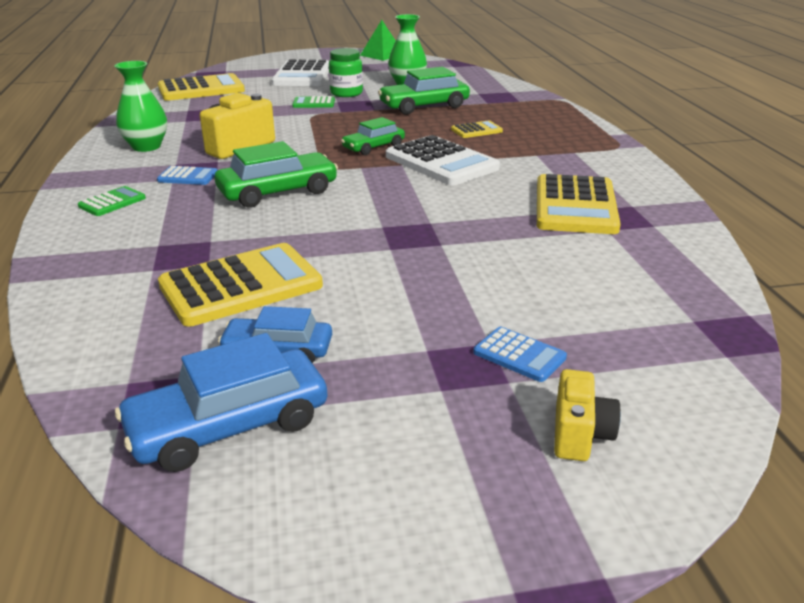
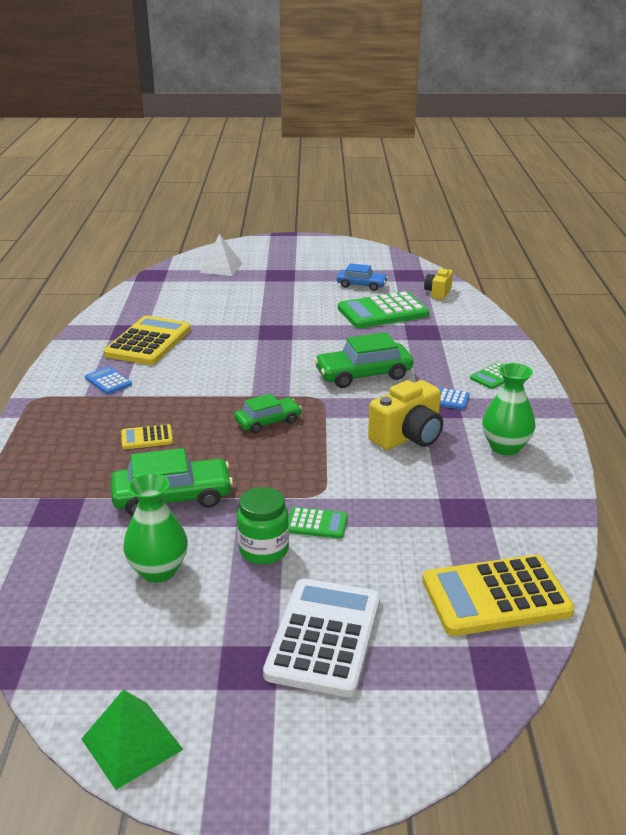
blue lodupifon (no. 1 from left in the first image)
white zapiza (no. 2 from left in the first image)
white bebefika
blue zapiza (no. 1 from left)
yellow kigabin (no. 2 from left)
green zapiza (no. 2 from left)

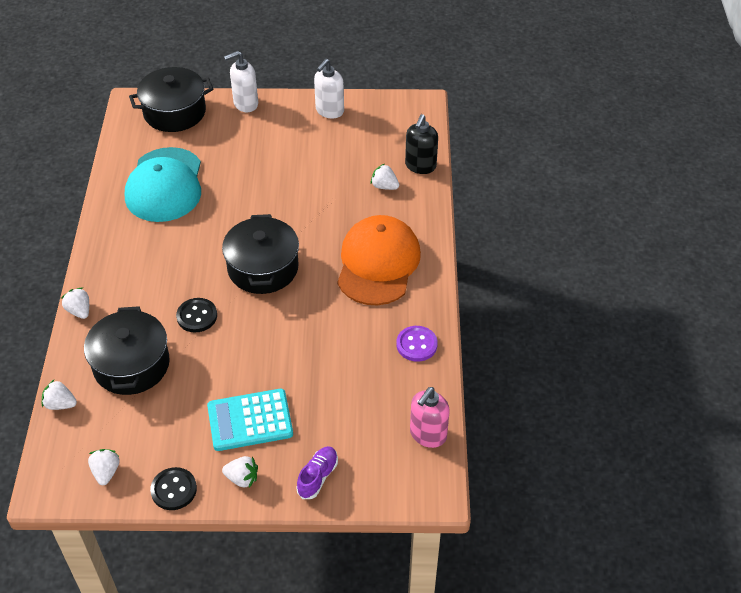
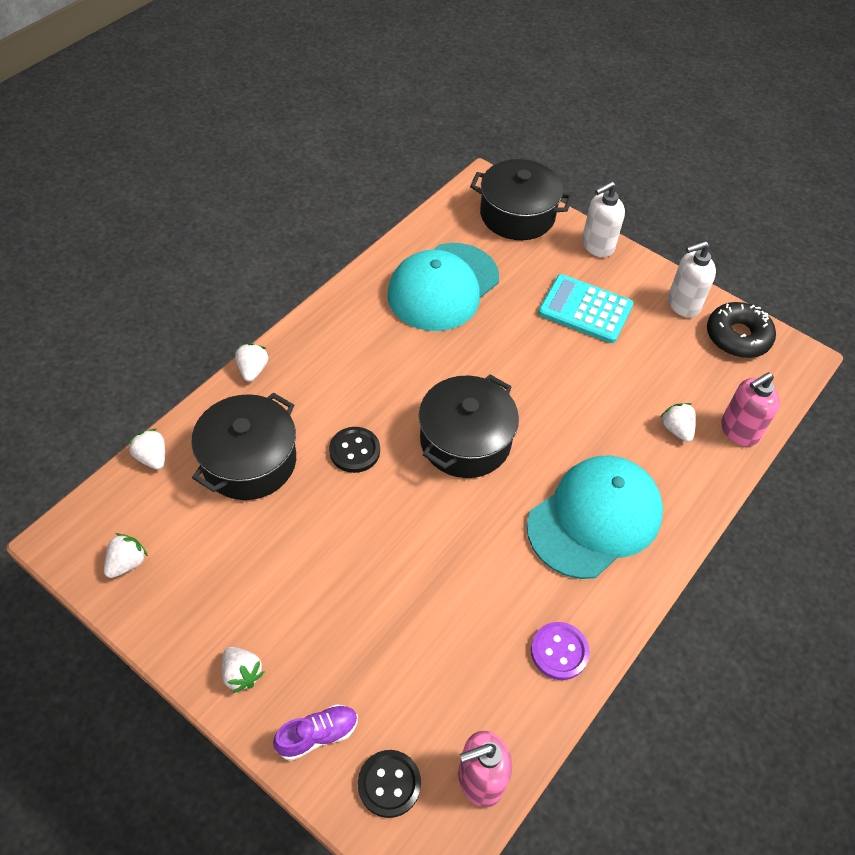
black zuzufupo
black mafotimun (no. 2 from left)
turquoise zapiza
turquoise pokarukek (no. 2 from left)
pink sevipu (no. 2 from left)
white sevipu (no. 1 from left)

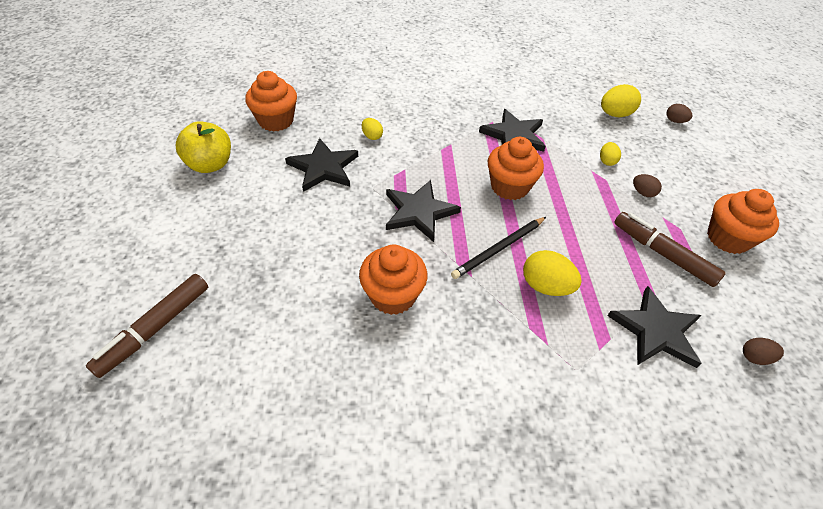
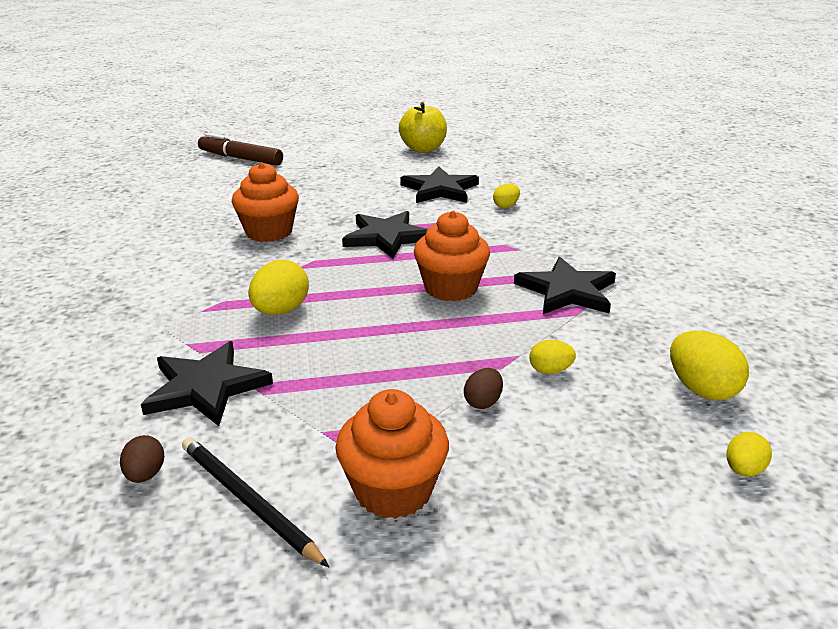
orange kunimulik (no. 1 from left in the first image)
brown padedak (no. 2 from left in the first image)
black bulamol
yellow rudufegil (no. 5 from left)

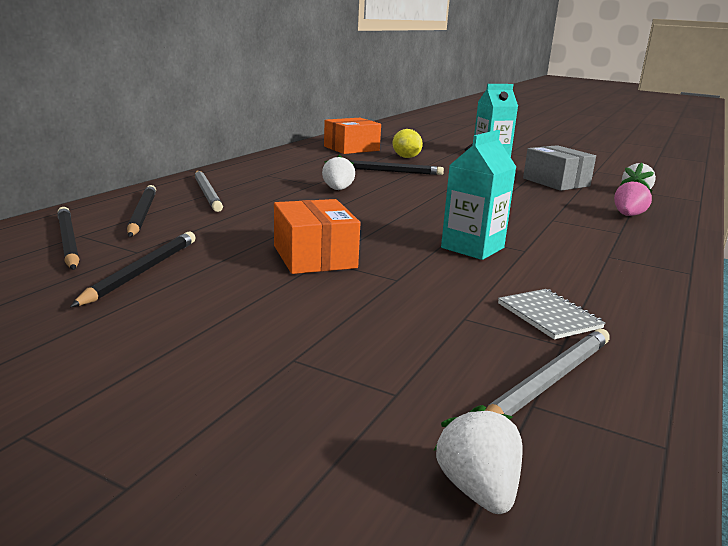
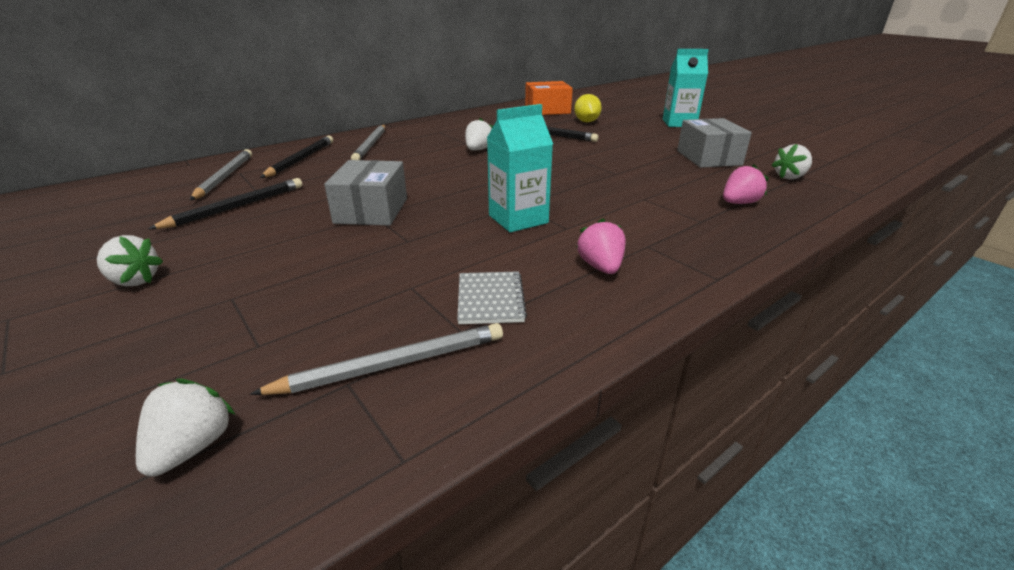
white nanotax (no. 1 from left)
pink nanotax (no. 1 from left)
grey bulamol (no. 1 from left)
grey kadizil (no. 1 from left)

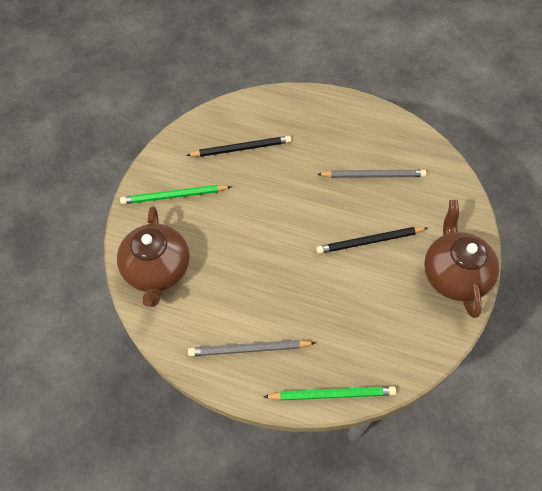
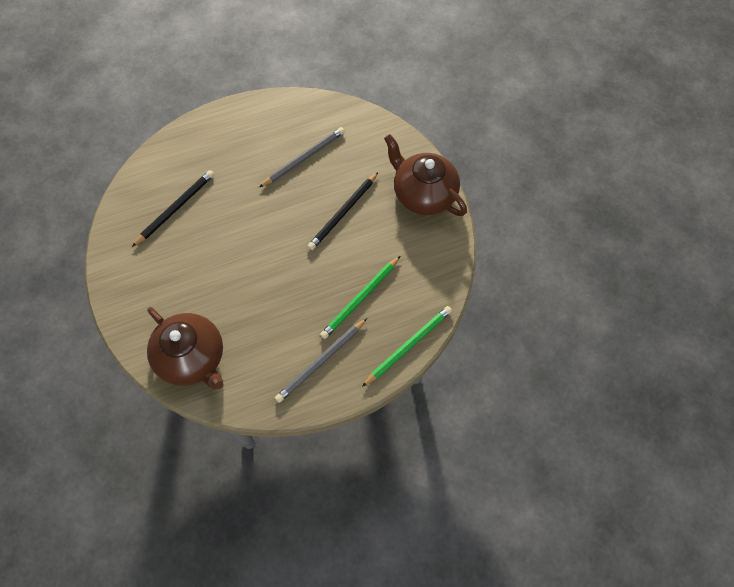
green bulamol (no. 1 from left)

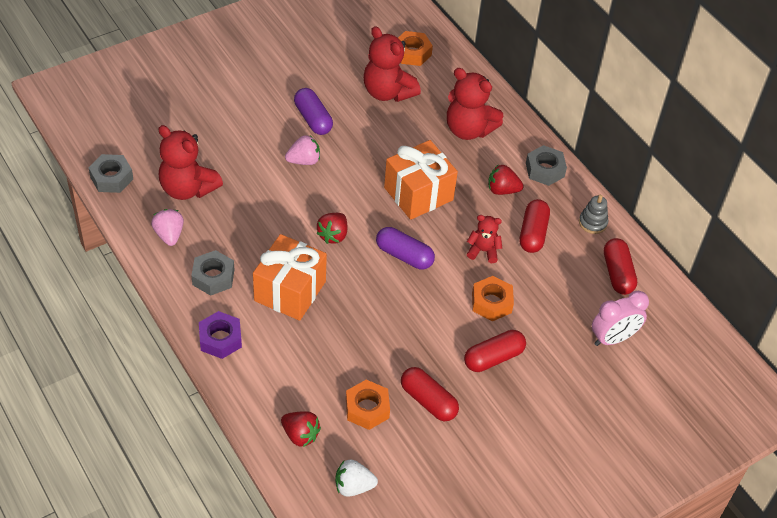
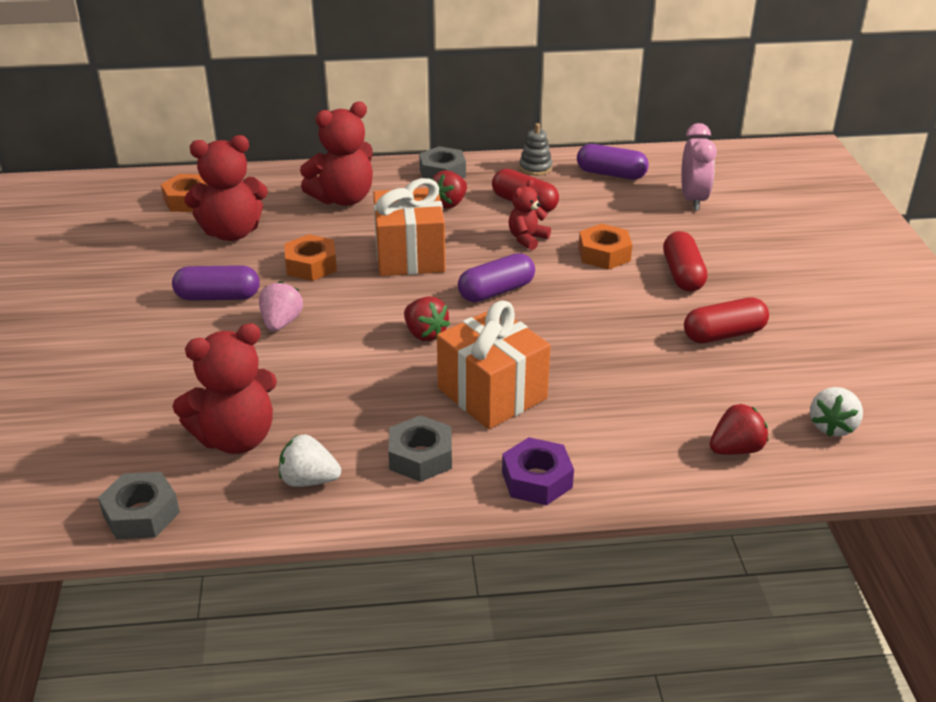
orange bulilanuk (no. 2 from left)
white nanotax (no. 1 from left)
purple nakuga (no. 3 from left)

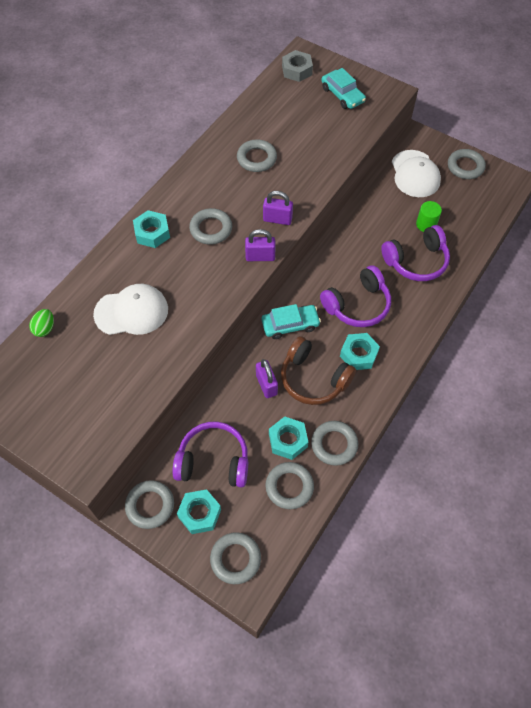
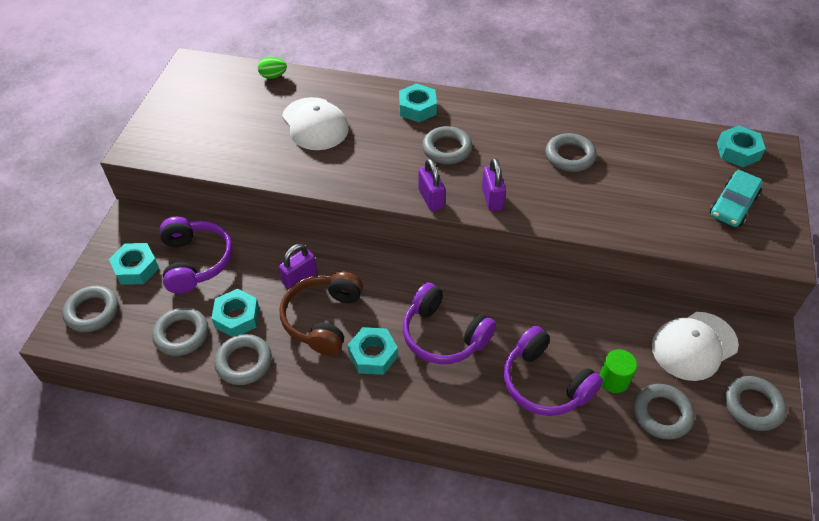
turquoise lodupifon (no. 1 from left in the first image)
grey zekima (no. 6 from left)
turquoise bulilanuk (no. 5 from left)

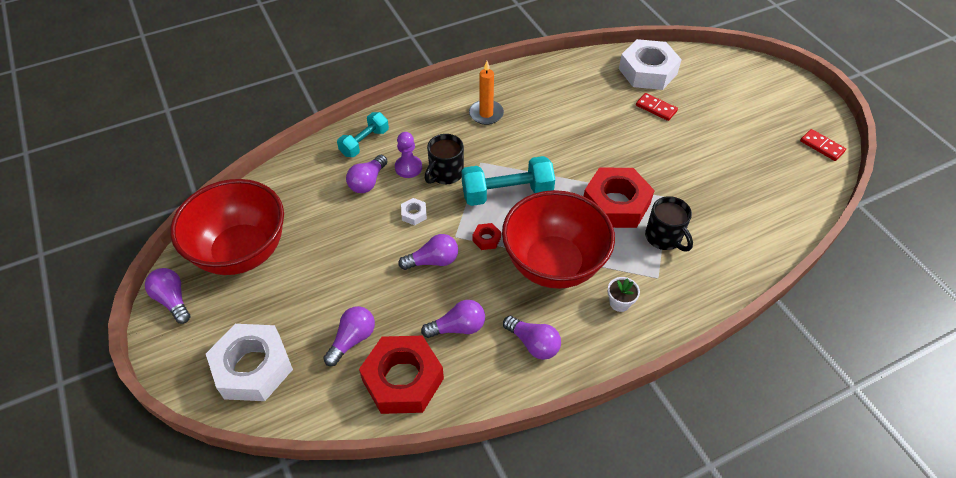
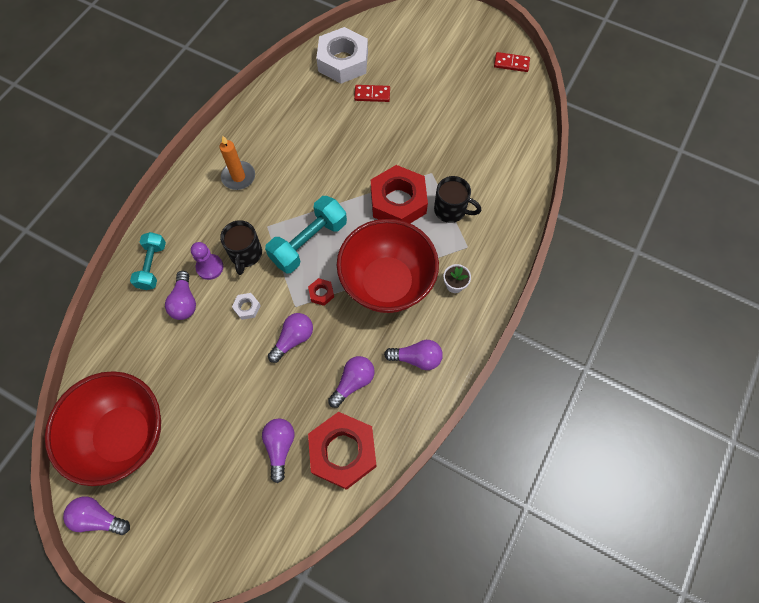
white bulilanuk (no. 1 from left in the first image)

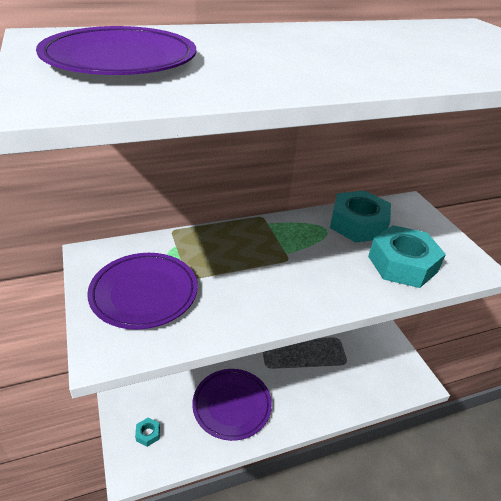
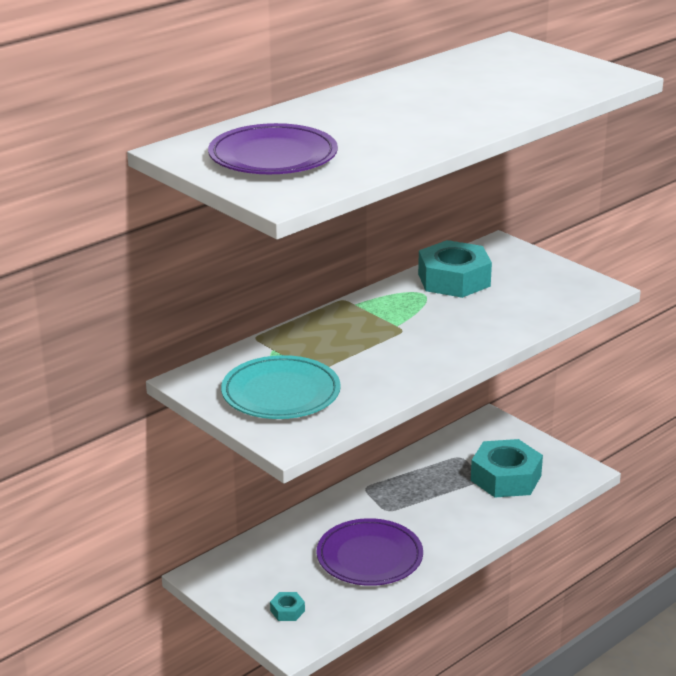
turquoise bulilanuk (no. 3 from left)
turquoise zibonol

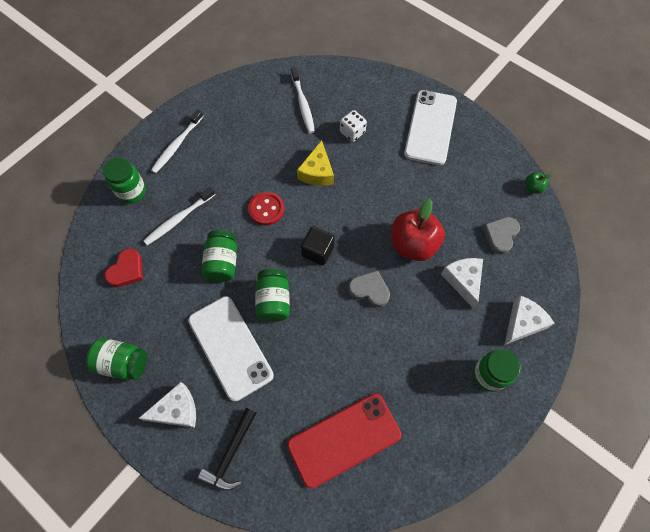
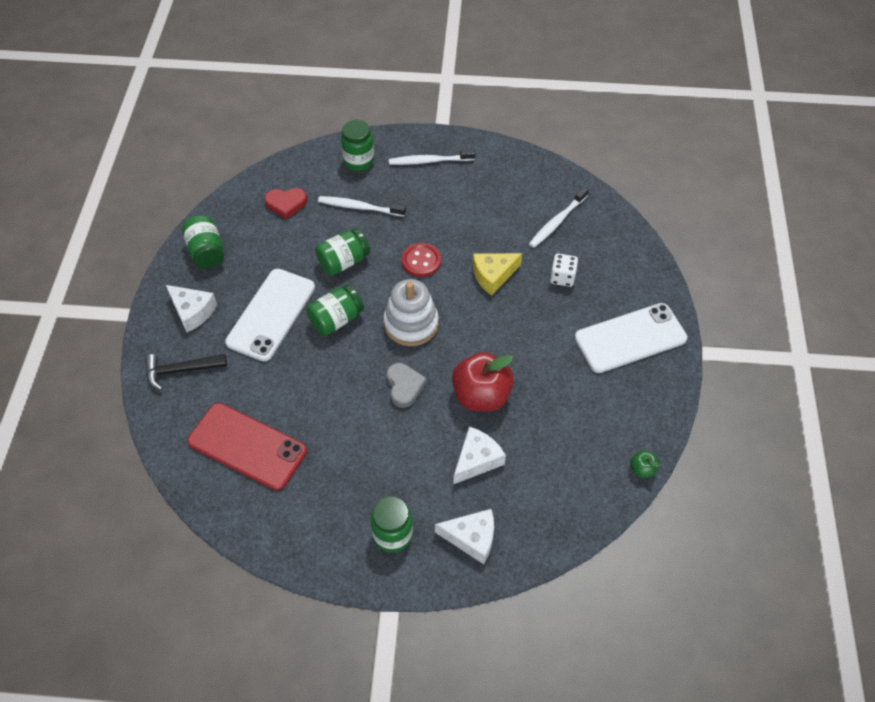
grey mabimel (no. 2 from left in the first image)
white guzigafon

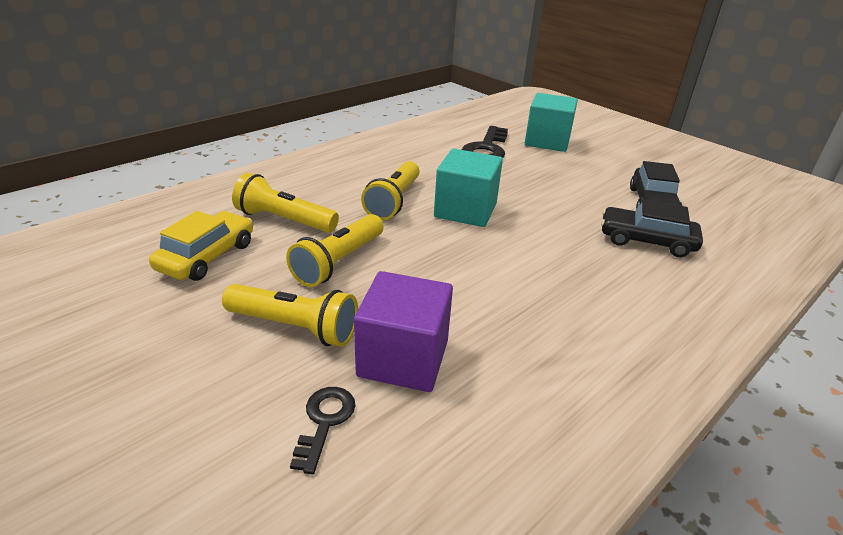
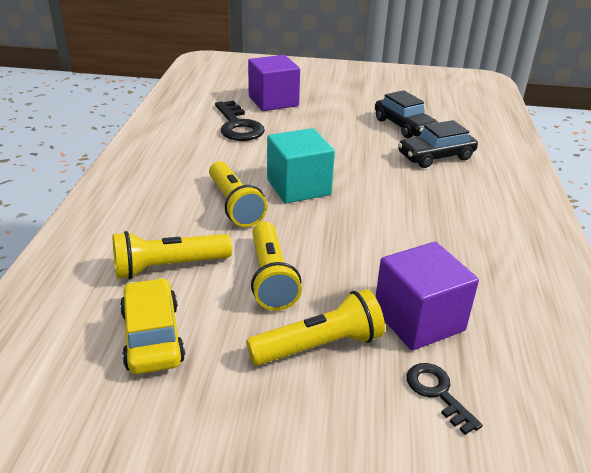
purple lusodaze (no. 1 from left)

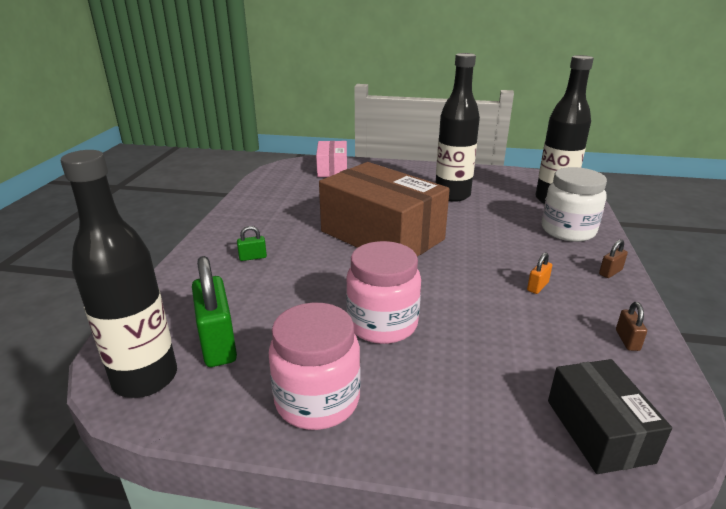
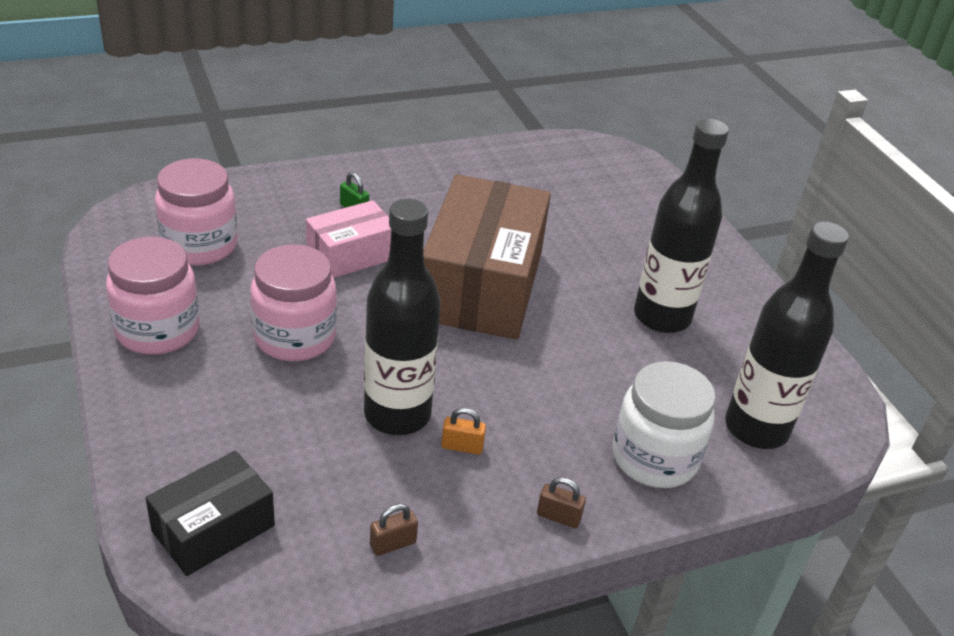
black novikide (no. 1 from left)
pink kadizil
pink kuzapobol (no. 2 from left)

